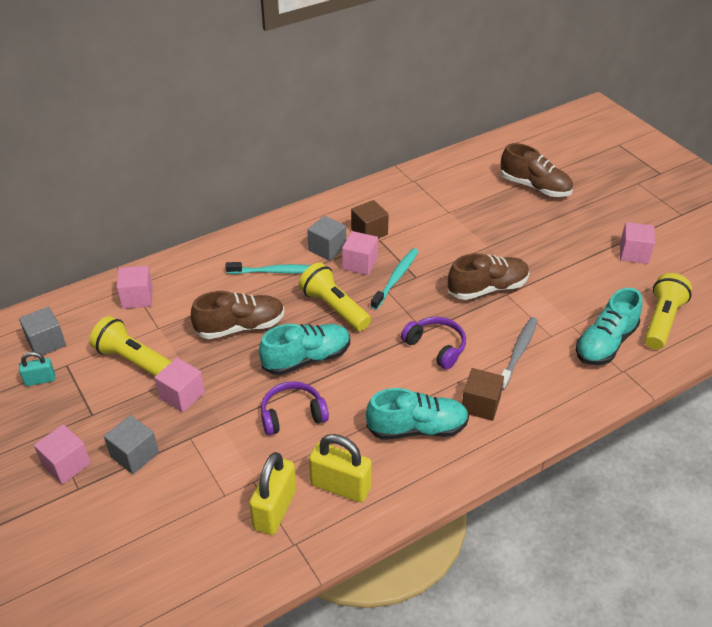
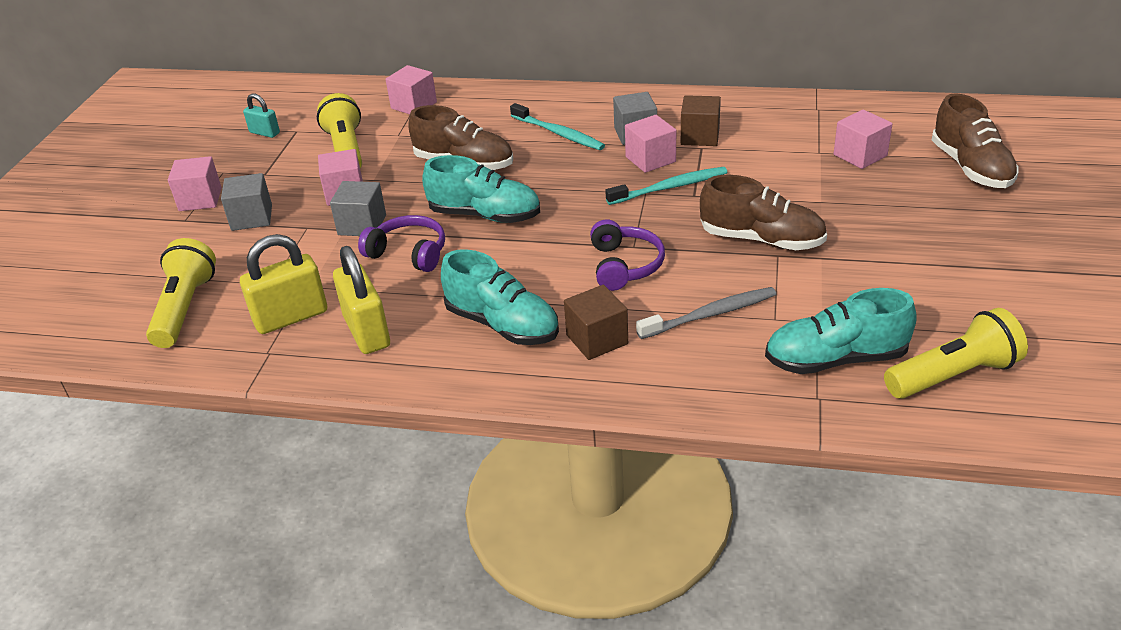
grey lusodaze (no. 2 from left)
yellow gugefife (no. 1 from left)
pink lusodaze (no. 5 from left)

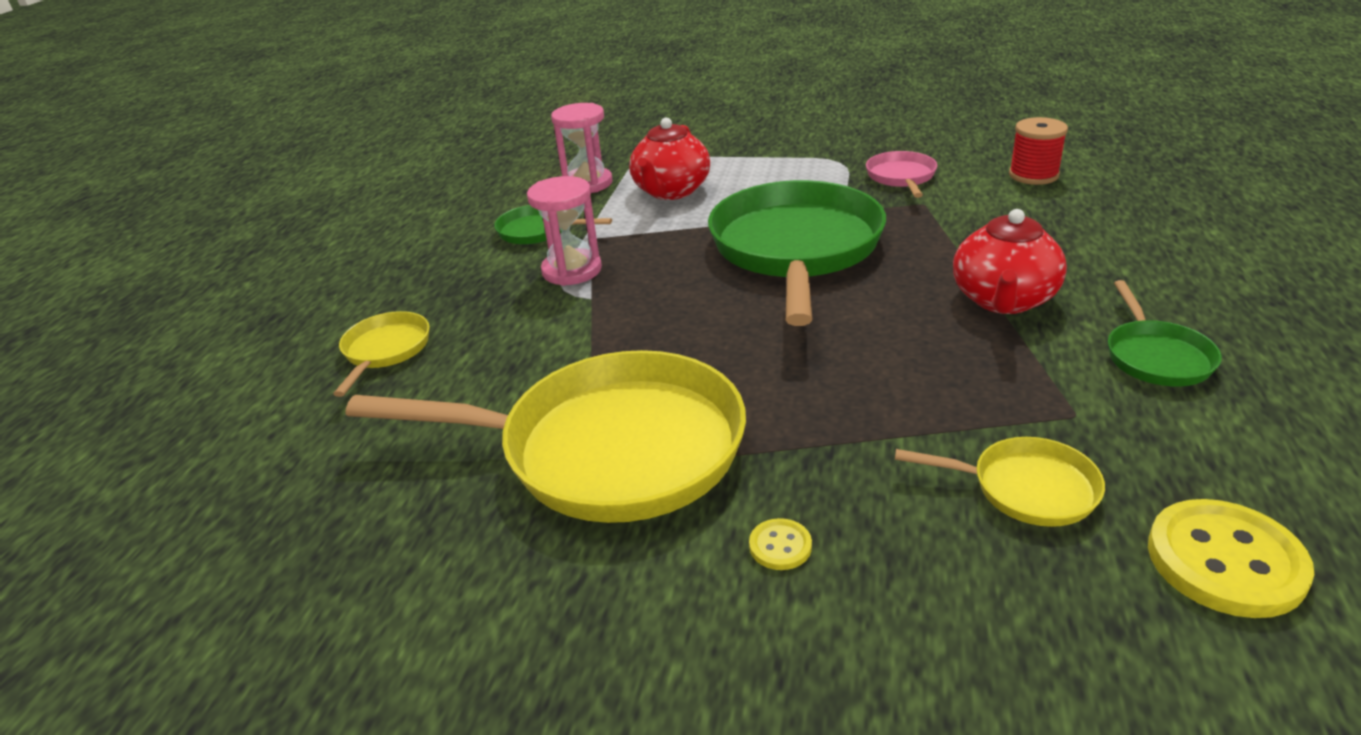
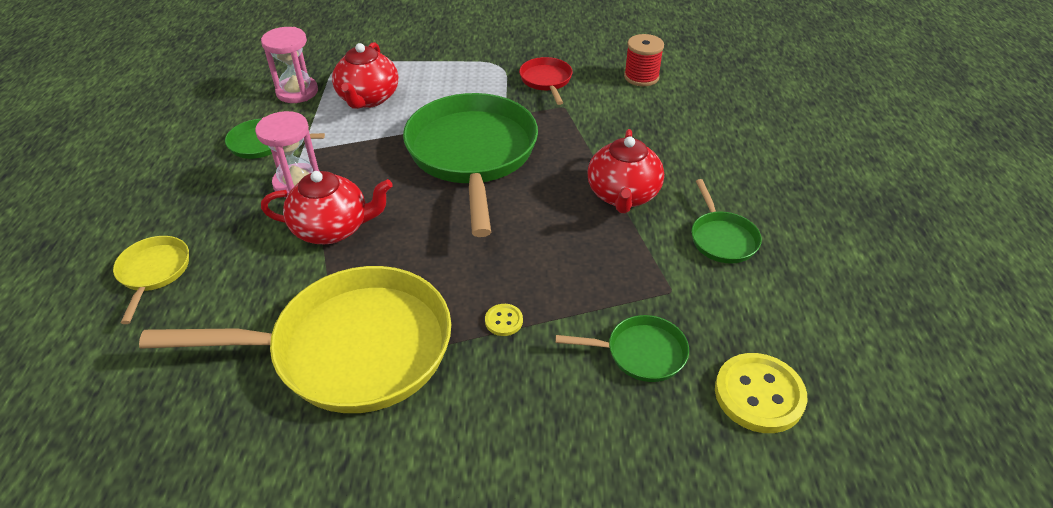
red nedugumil (no. 1 from left)
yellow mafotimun (no. 1 from left)
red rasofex
green rasofex (no. 3 from left)

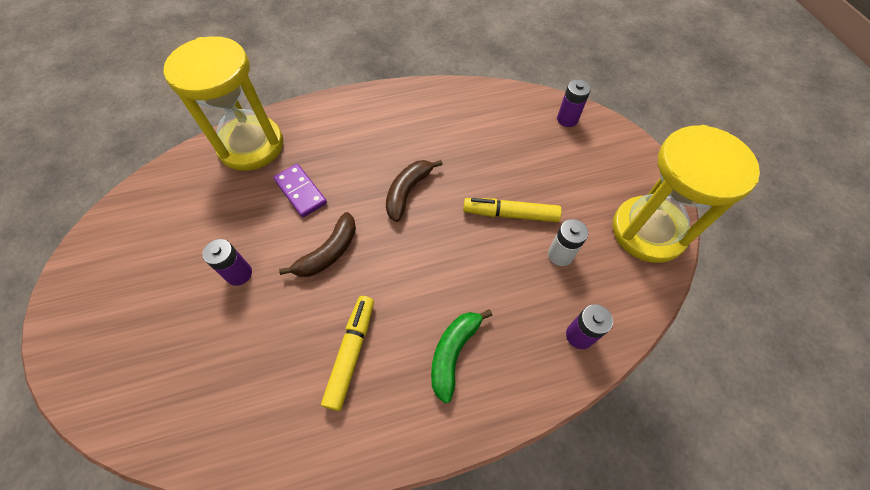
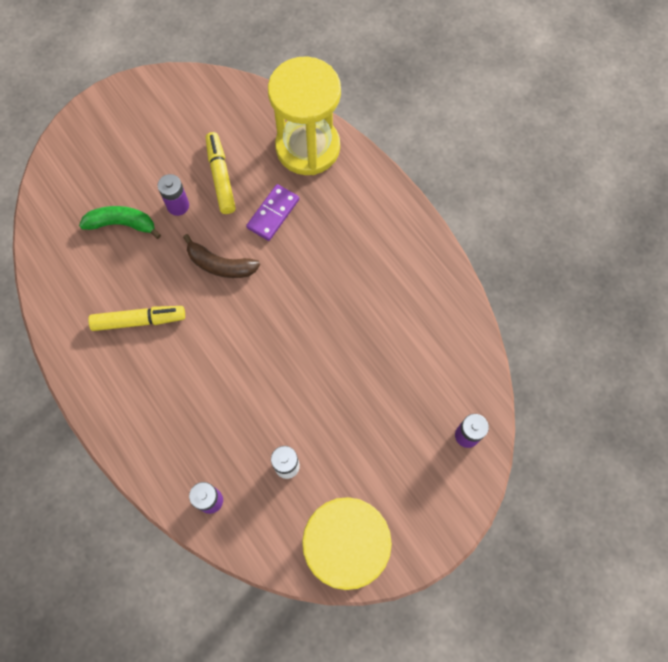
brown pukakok (no. 2 from left in the first image)
green pukakok
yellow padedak (no. 2 from left)

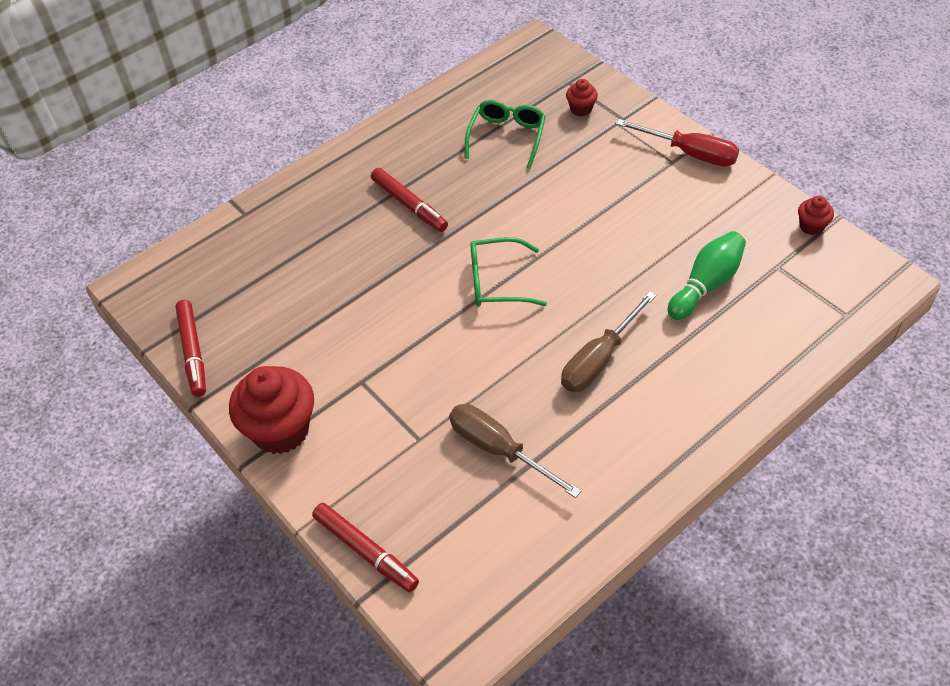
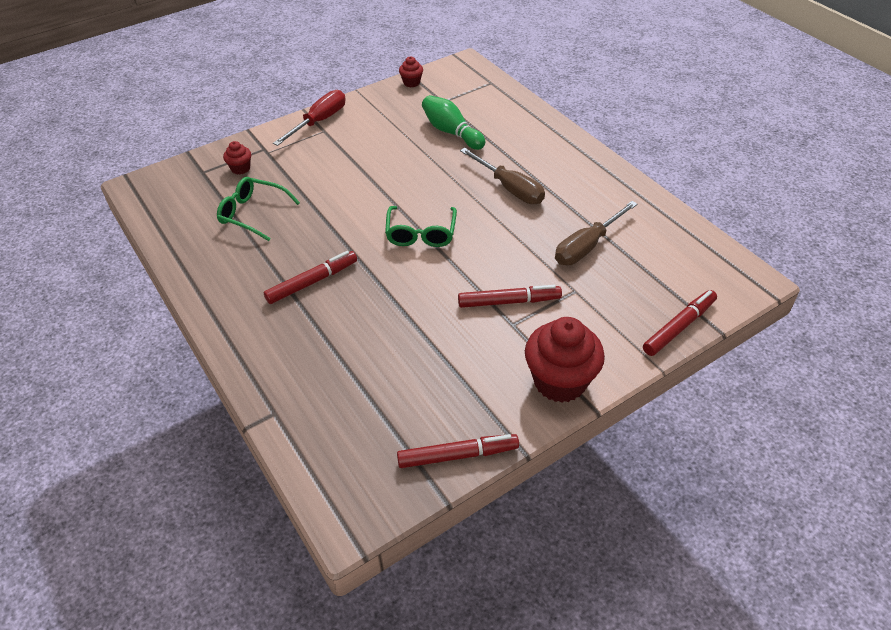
red padedak (no. 3 from left)

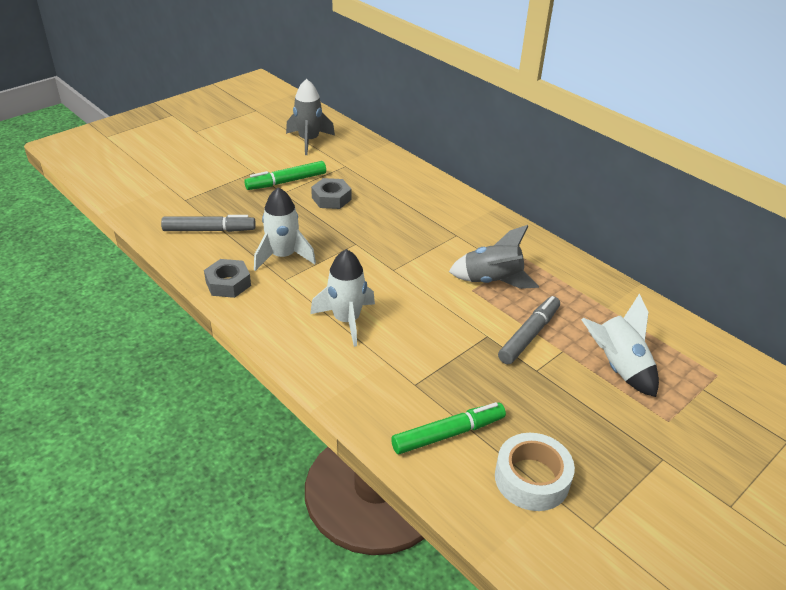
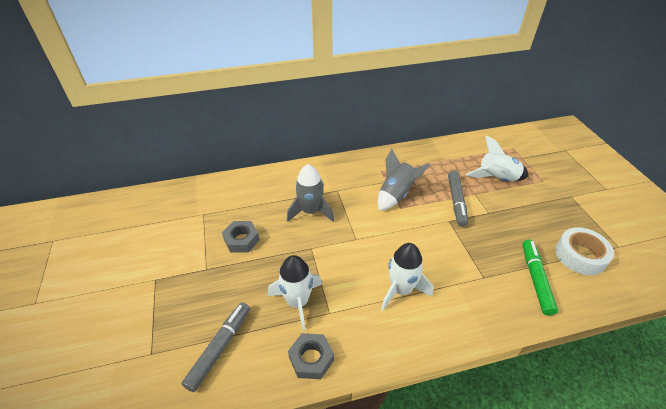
green padedak (no. 1 from left in the first image)
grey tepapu (no. 1 from left)
grey padedak (no. 2 from left)

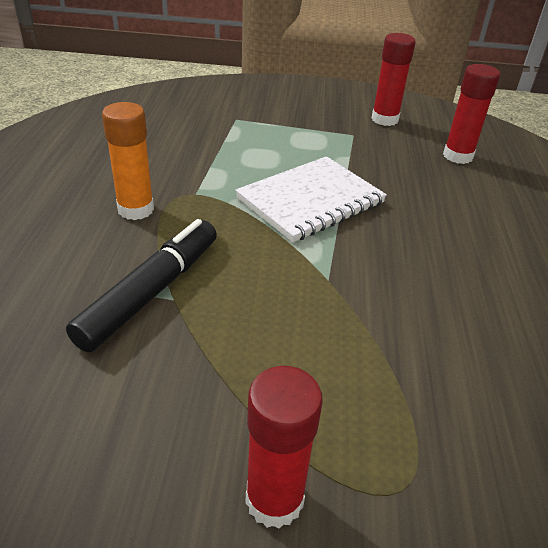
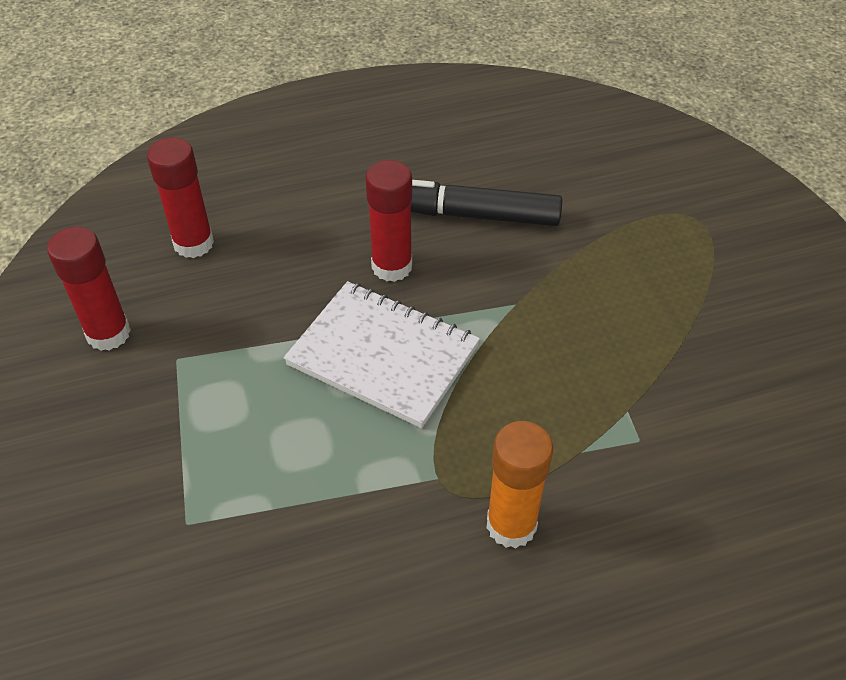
black padedak
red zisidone (no. 3 from left)

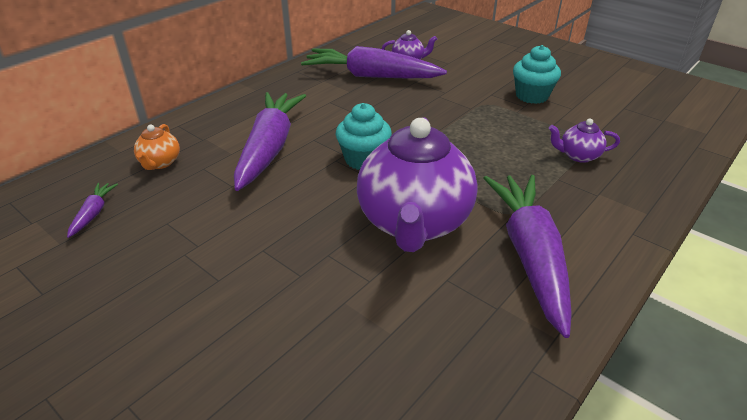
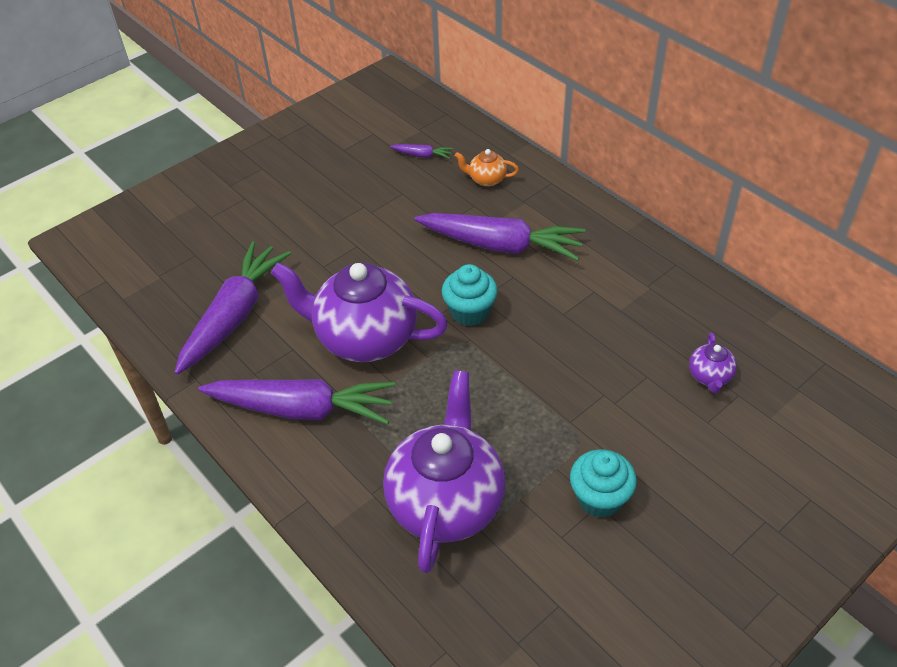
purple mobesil (no. 1 from left)
purple nedugumil (no. 2 from left)

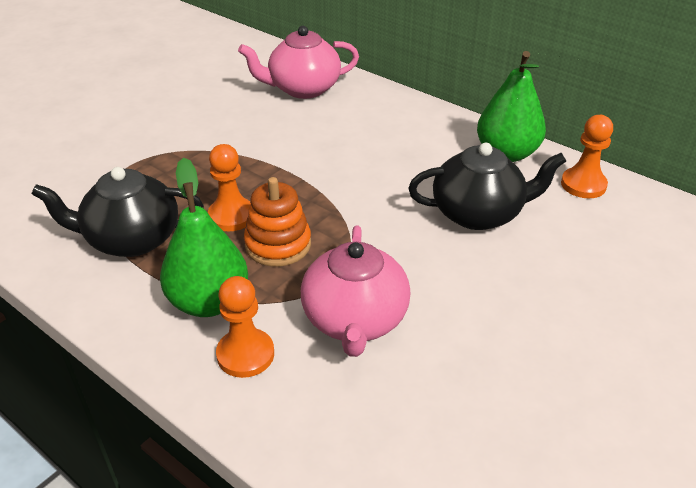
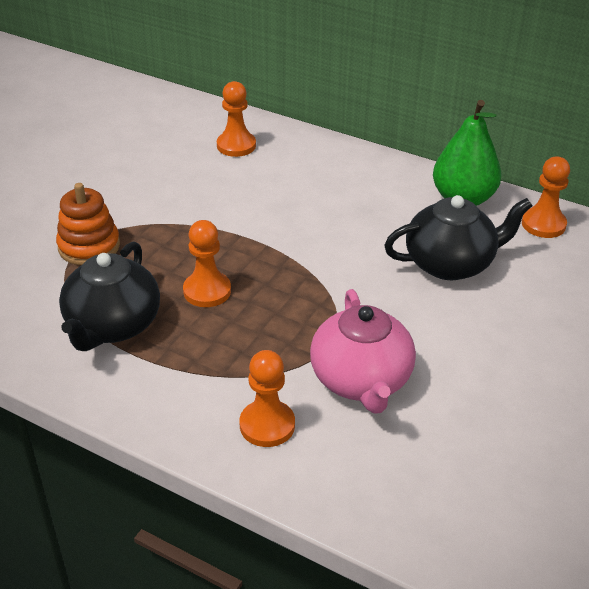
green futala (no. 1 from left in the first image)
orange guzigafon
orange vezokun (no. 2 from left)
black nedugumil (no. 1 from left)

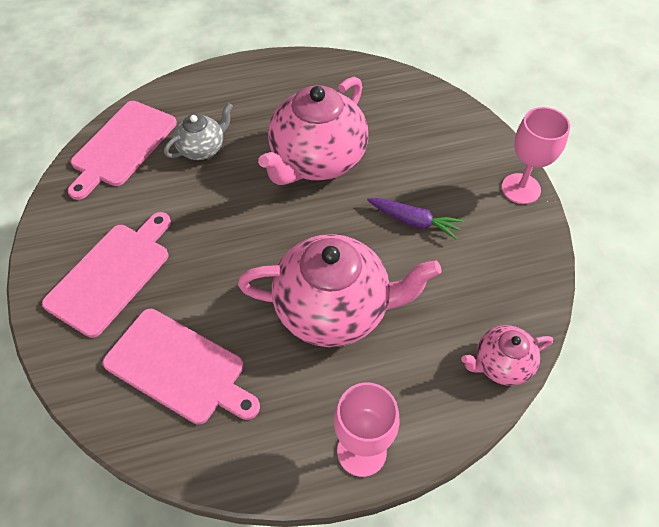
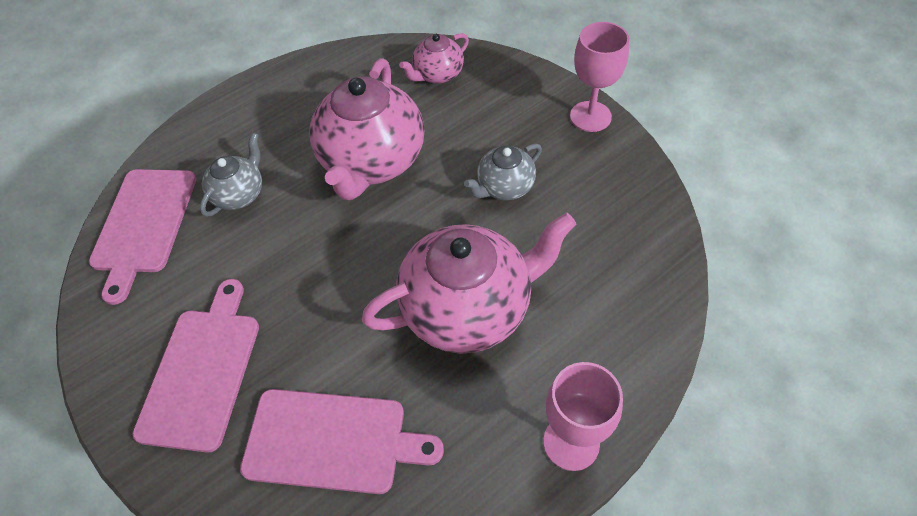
pink nedugumil (no. 2 from left)
grey nedugumil (no. 2 from left)

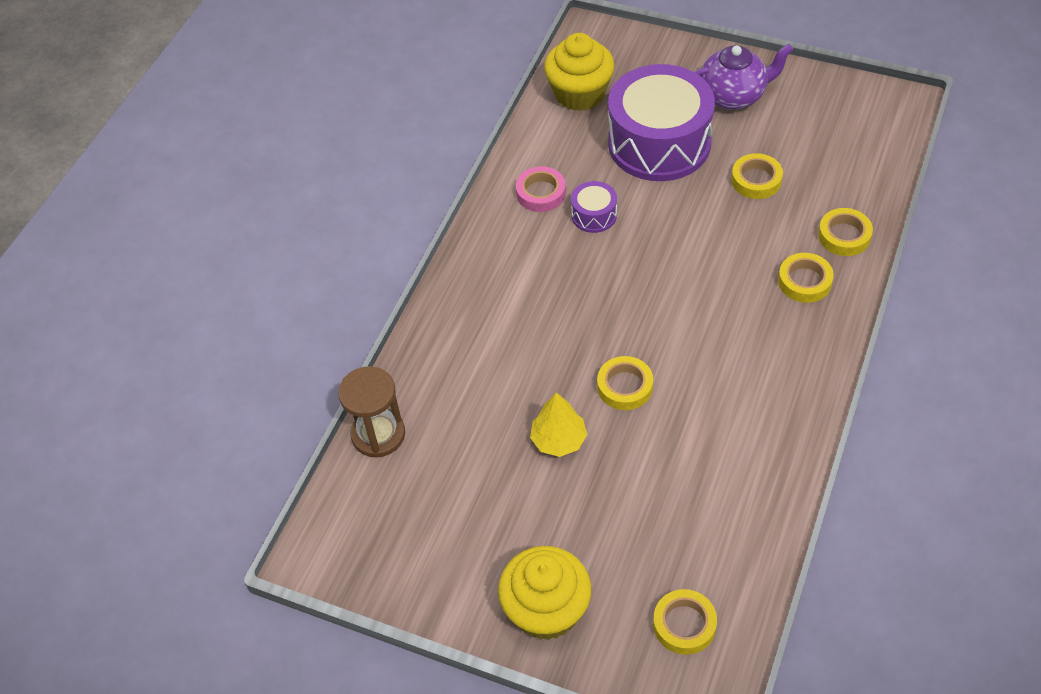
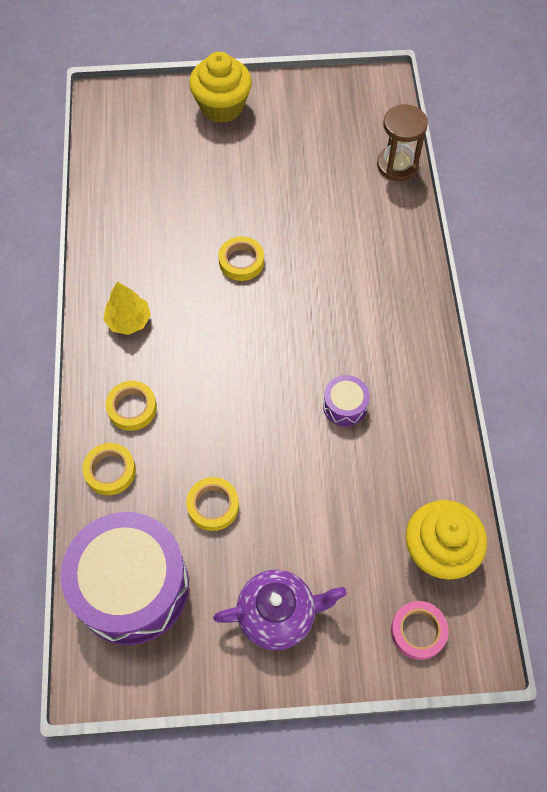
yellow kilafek (no. 2 from left in the first image)
pink kilafek
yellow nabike
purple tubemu (no. 1 from left)
purple nedugumil

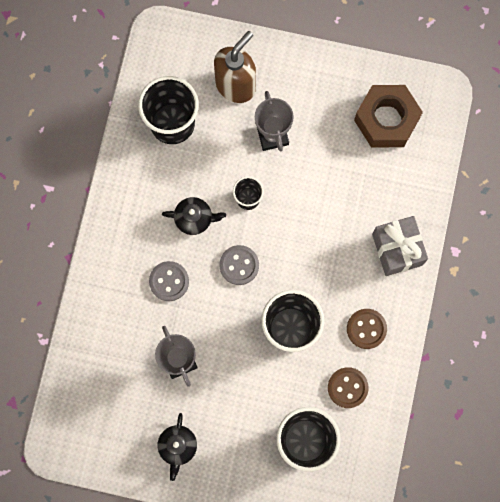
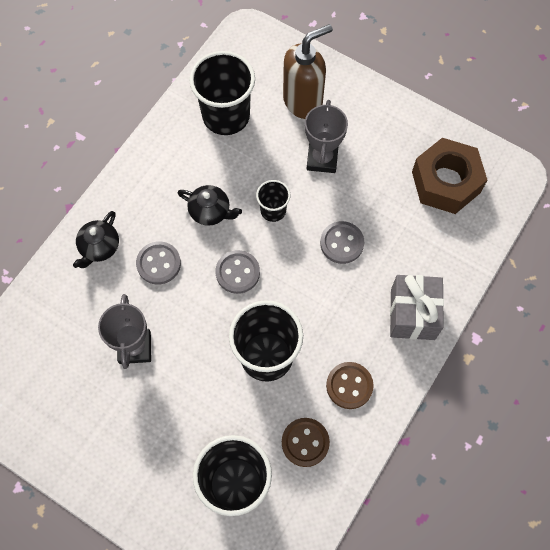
grey mafotimun (no. 3 from left)
black nedugumil (no. 1 from left)

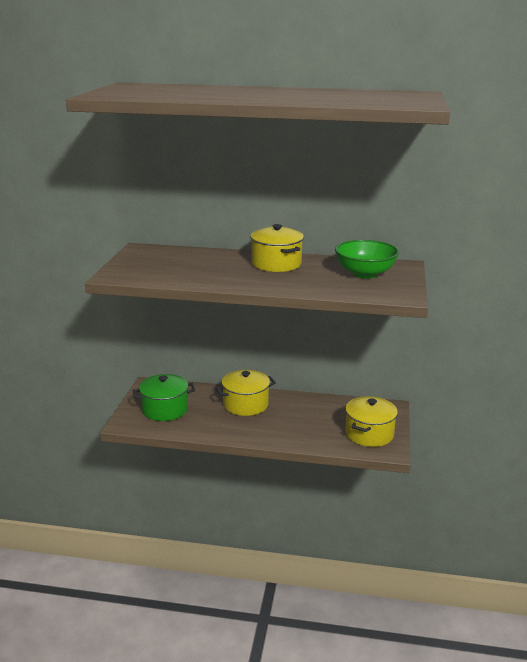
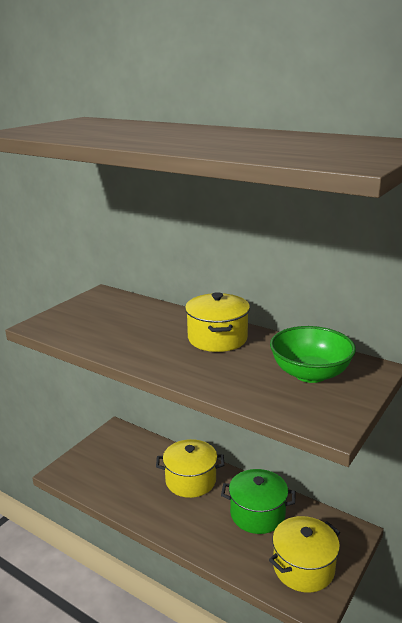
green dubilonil

